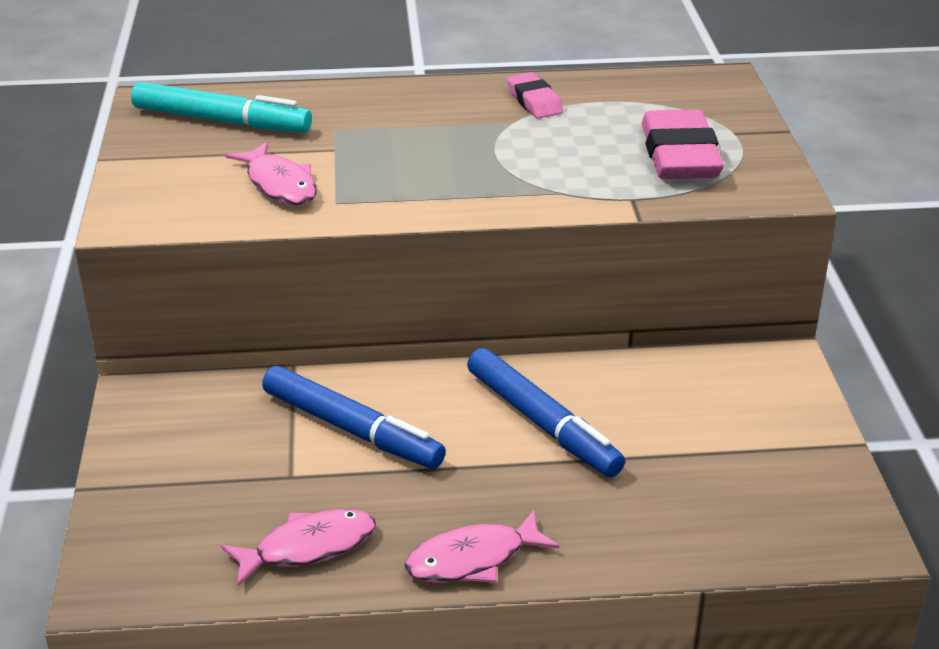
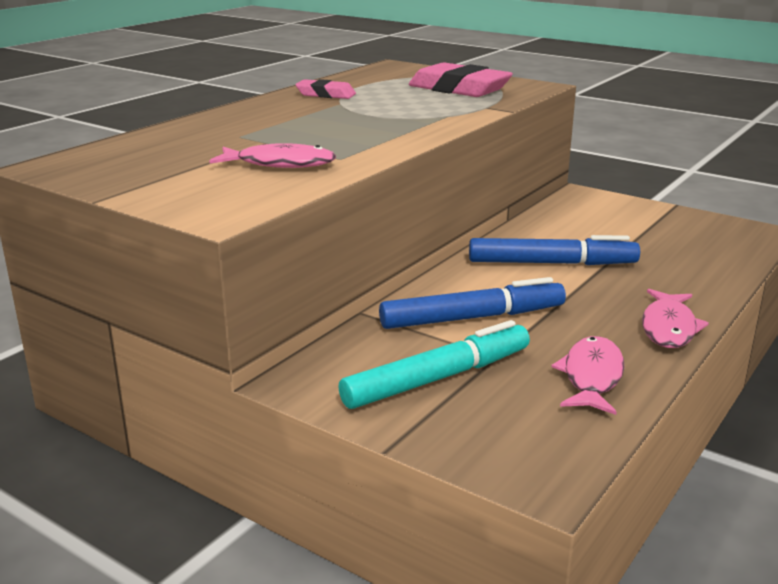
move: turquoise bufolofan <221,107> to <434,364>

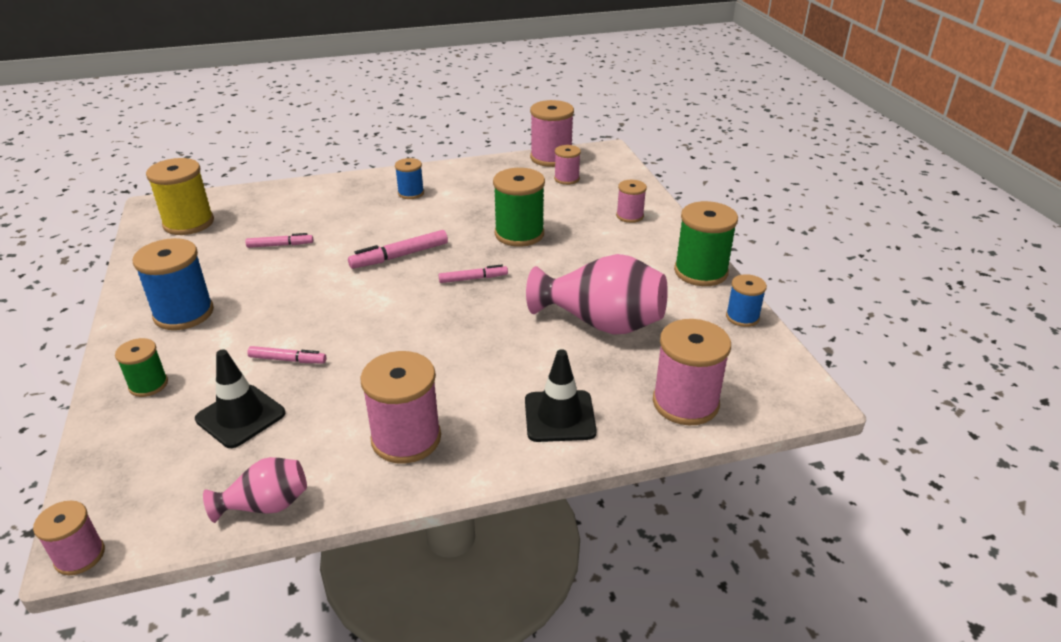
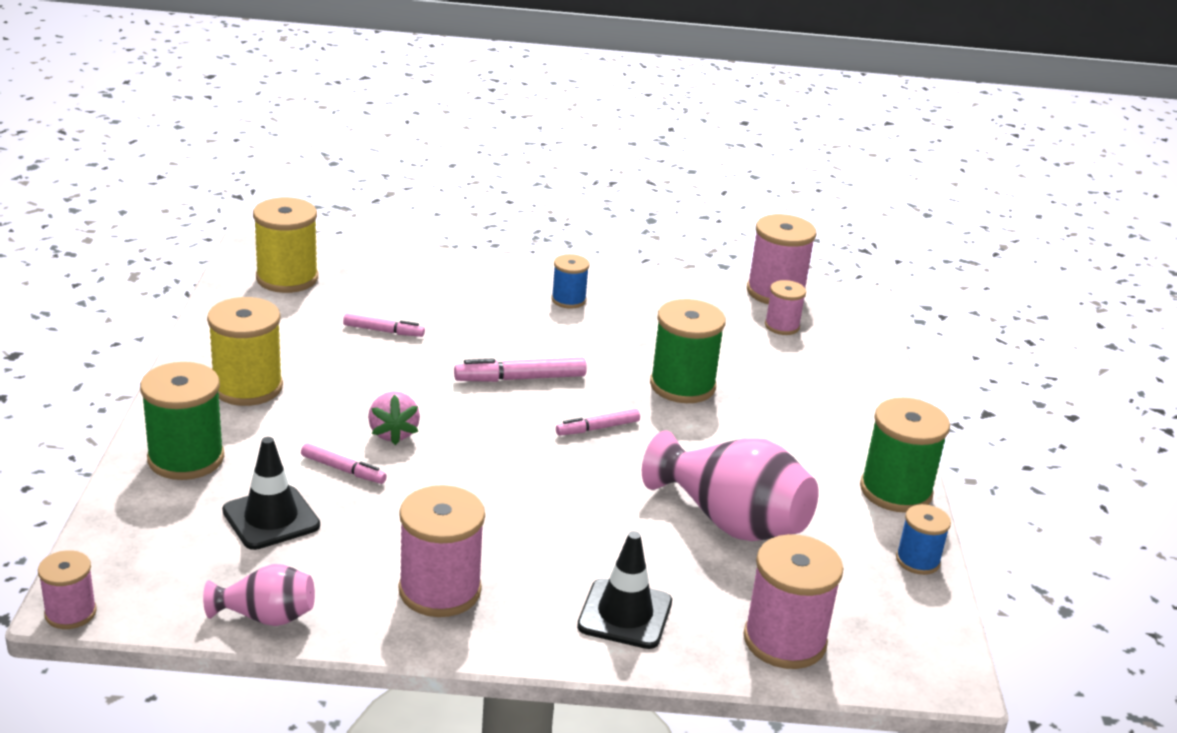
delete: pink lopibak <631,201>
insert: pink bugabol <394,418>
recolor: blue lopibak <173,284> to yellow lopibak <245,351>
rotate: pink bufolofan <473,273> = <598,422> 150 degrees clockwise
resize: green lopibak <141,367> = <182,421> x1.74

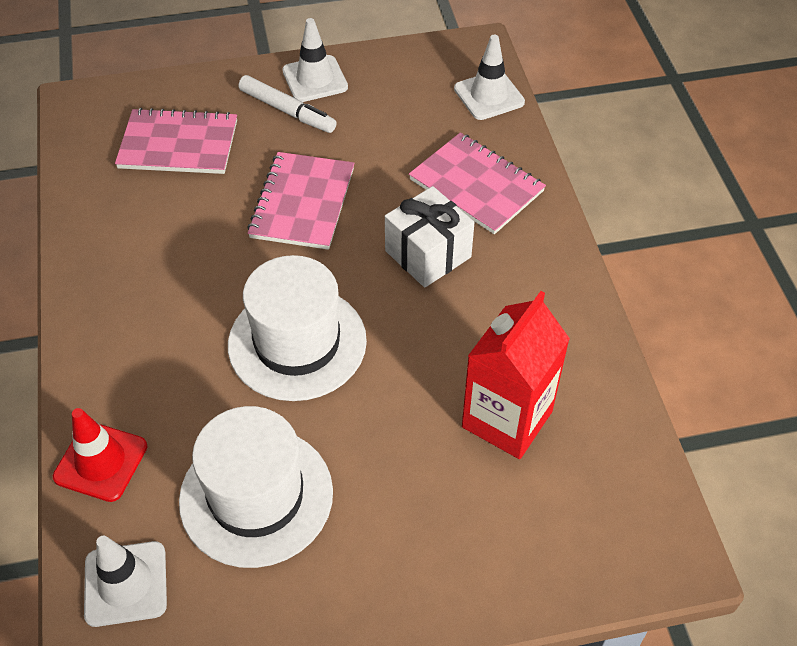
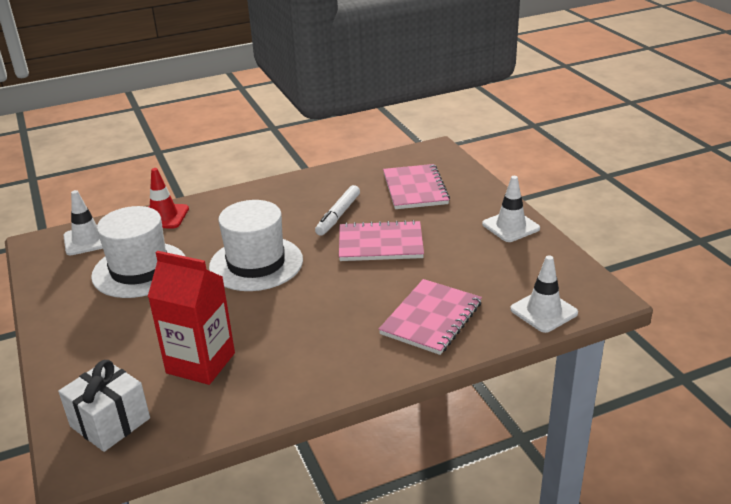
move: white bufolofan <288,104> to <337,210>; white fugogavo <429,237> to <104,406>

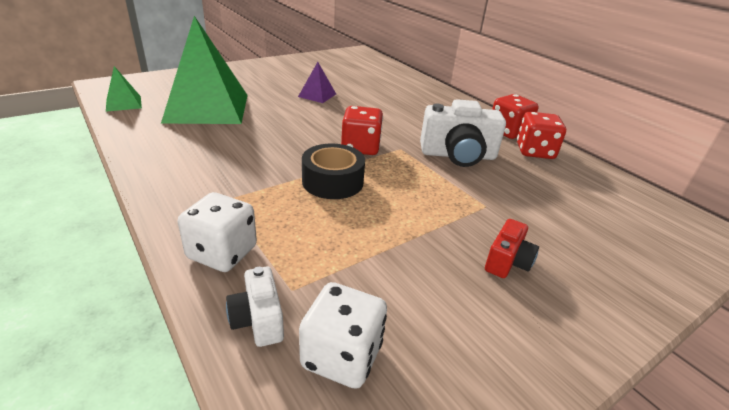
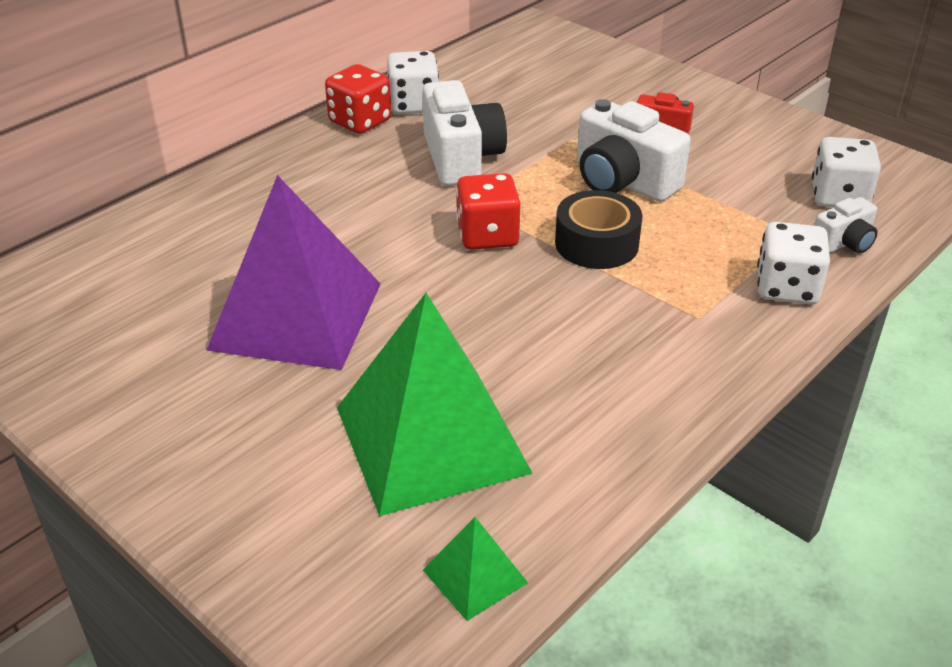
insert: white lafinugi <634,150>
recolor: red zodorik <541,135> to white zodorik <413,82>
resize: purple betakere <317,82> = <293,272> x2.31

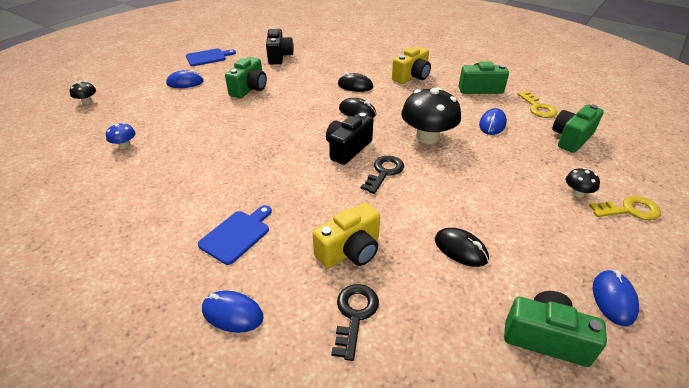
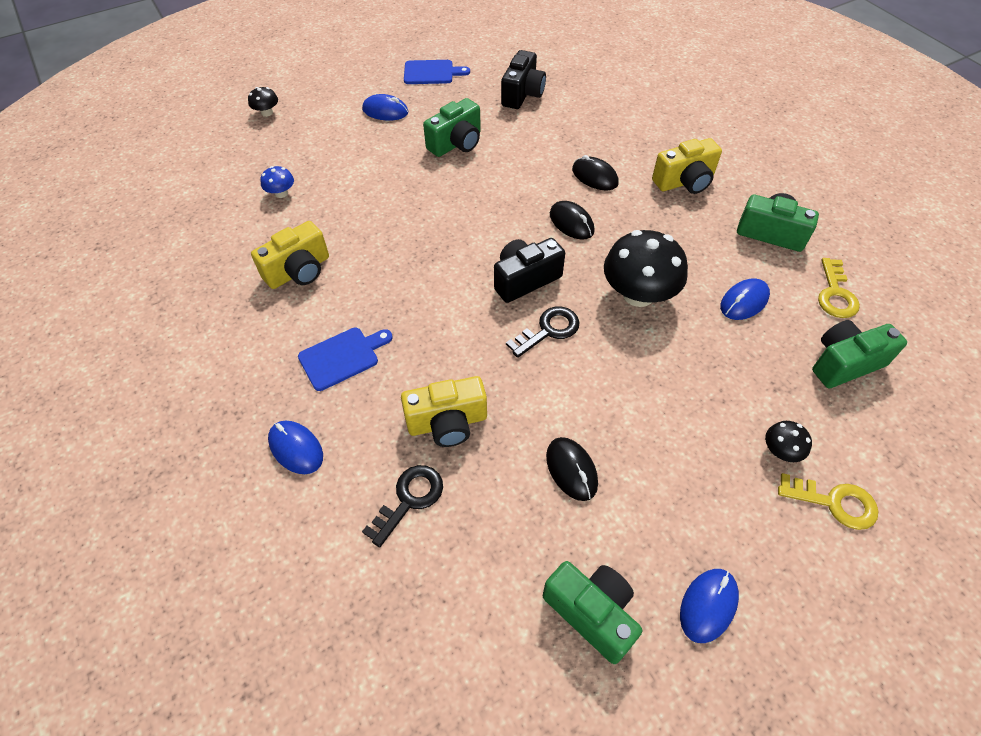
insert: yellow lafinugi <290,255>

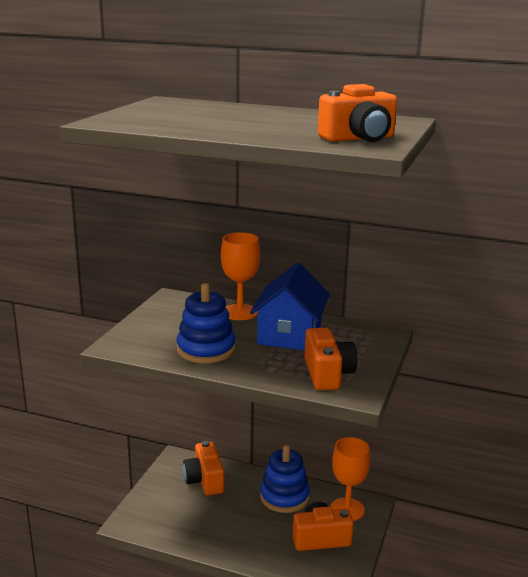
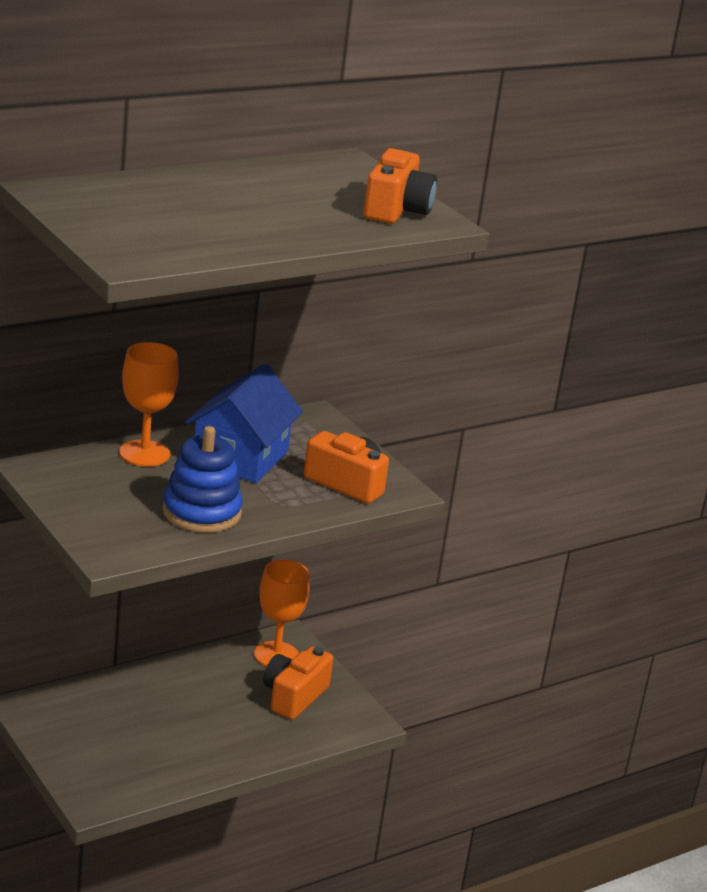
delete: orange lafinugi <203,468>; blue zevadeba <285,479>
rotate: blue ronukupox <290,306> = <244,423> 60 degrees clockwise

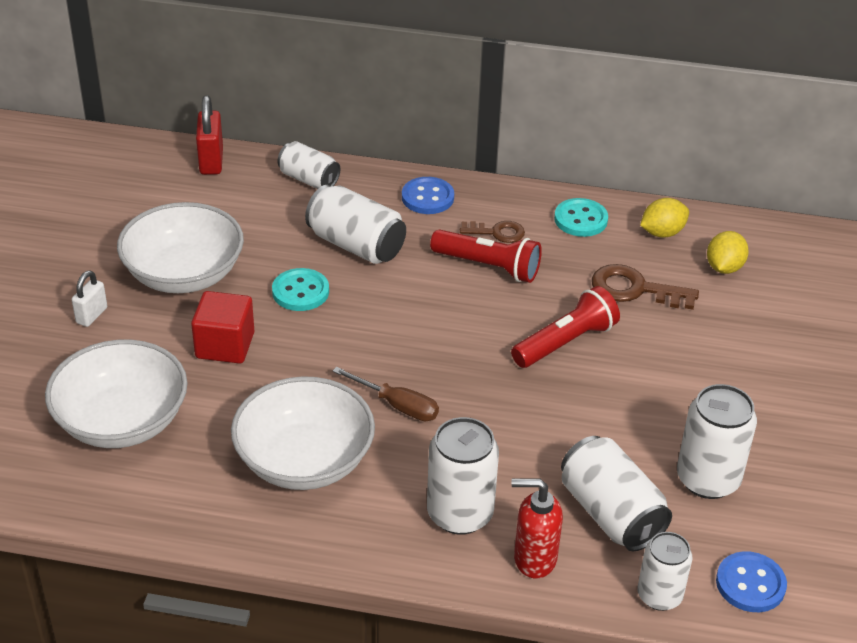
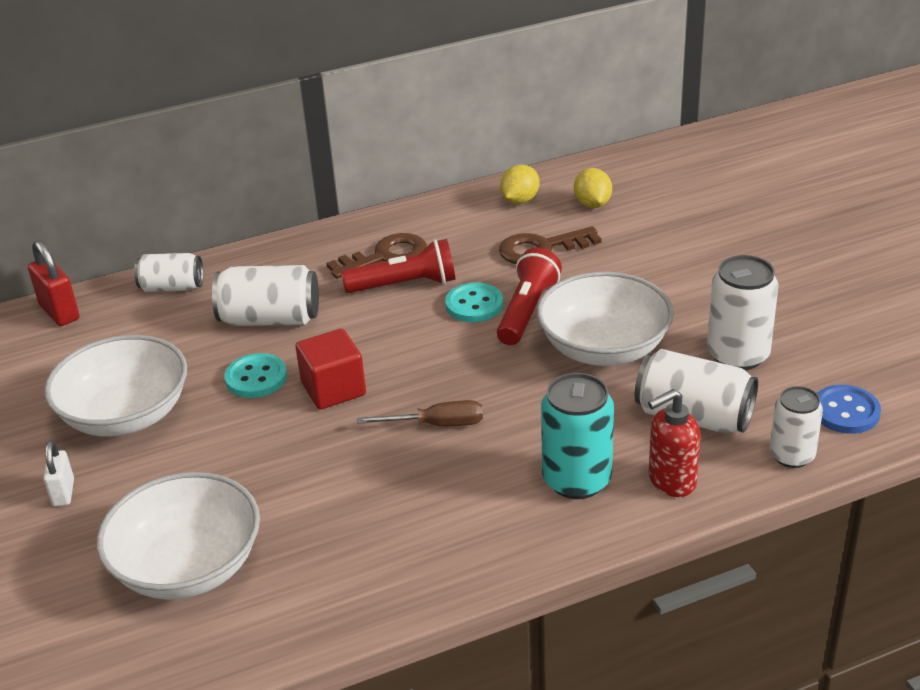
delete: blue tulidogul <428,195>
move: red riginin <223,327> to <330,369>; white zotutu <303,433> to <605,319>; turquoise tulidogul <581,217> to <474,302>
recolor: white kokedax <463,476> to turquoise kokedax <577,436>
resize: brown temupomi <492,232> = <376,256> x1.57

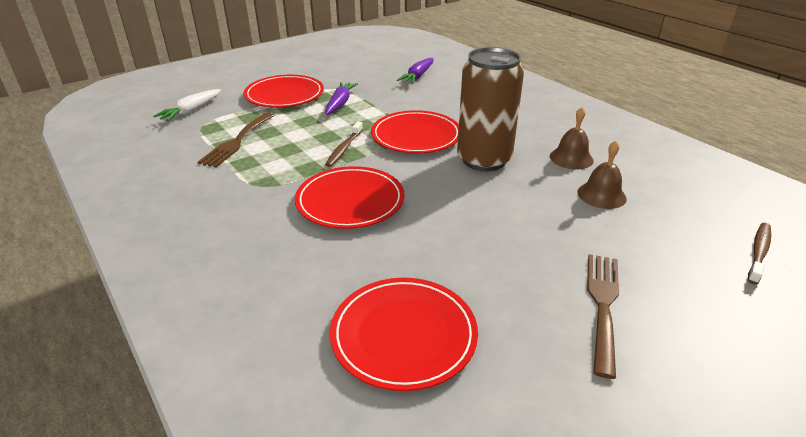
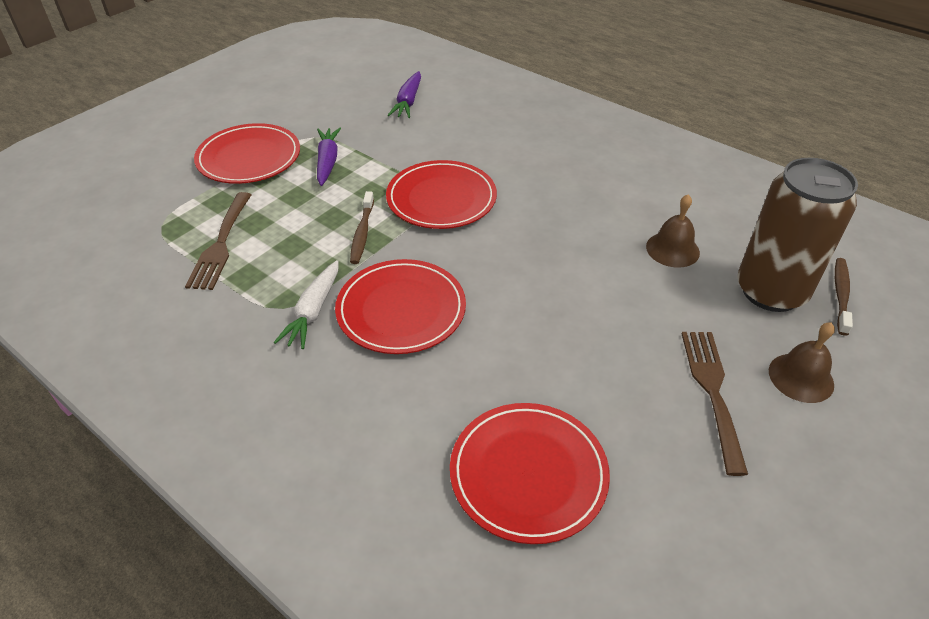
move: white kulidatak <187,105> to <306,304>; brown kokedax <490,109> to <798,235>; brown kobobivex <572,138> to <802,362>

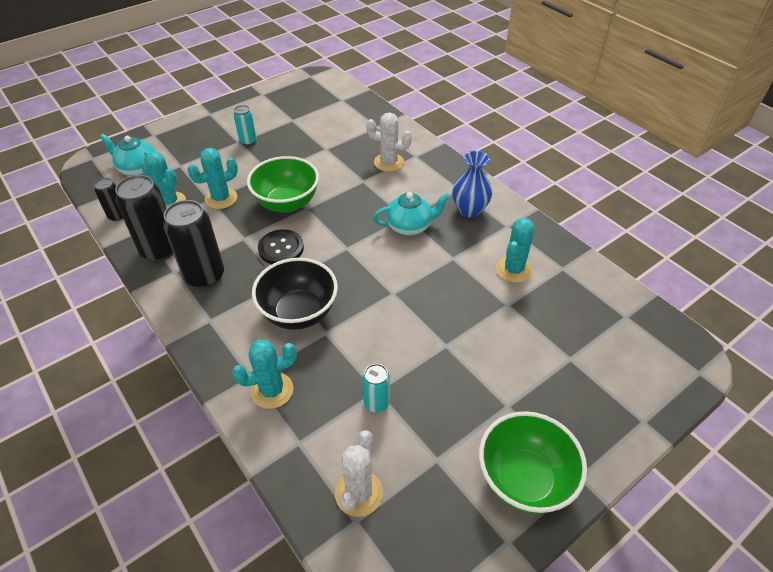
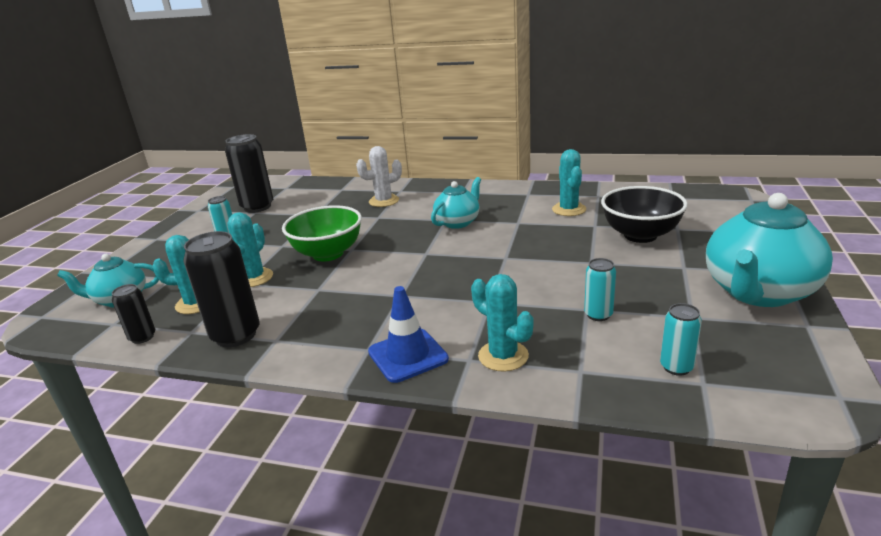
delete: black tulidogul <281,247>; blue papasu <472,184>
insert: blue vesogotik <408,334>
move: black kokedax <193,244> to <249,173>; black zotutu <295,294> to <644,214>
replace: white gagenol <359,473> to turquoise kokedax <681,339>; green zotutu <533,462> to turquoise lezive <769,250>
rotate: turquoise gagenol <264,374> = <502,322> 75 degrees counterclockwise

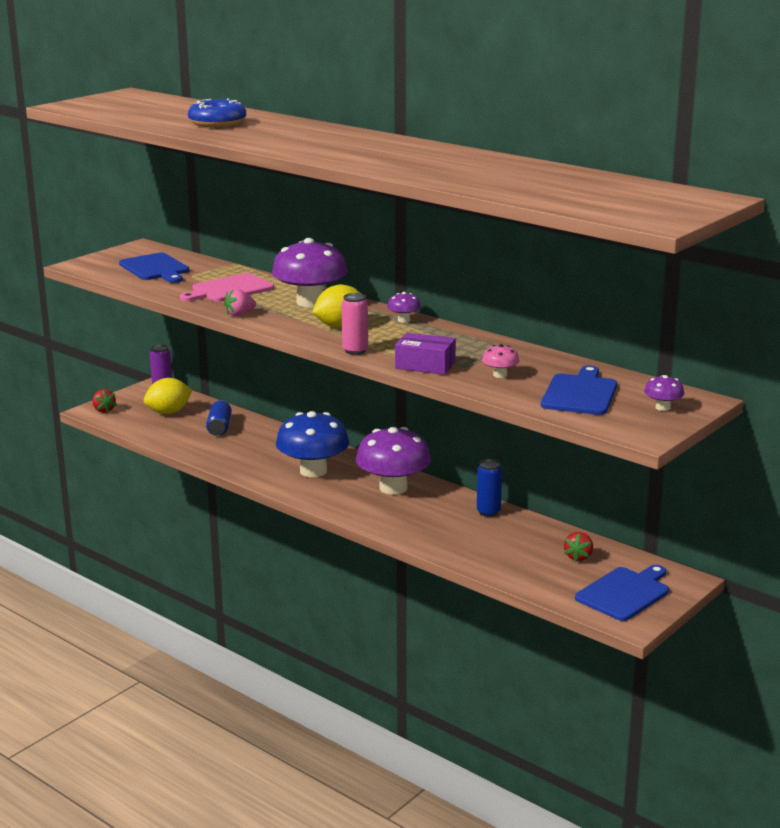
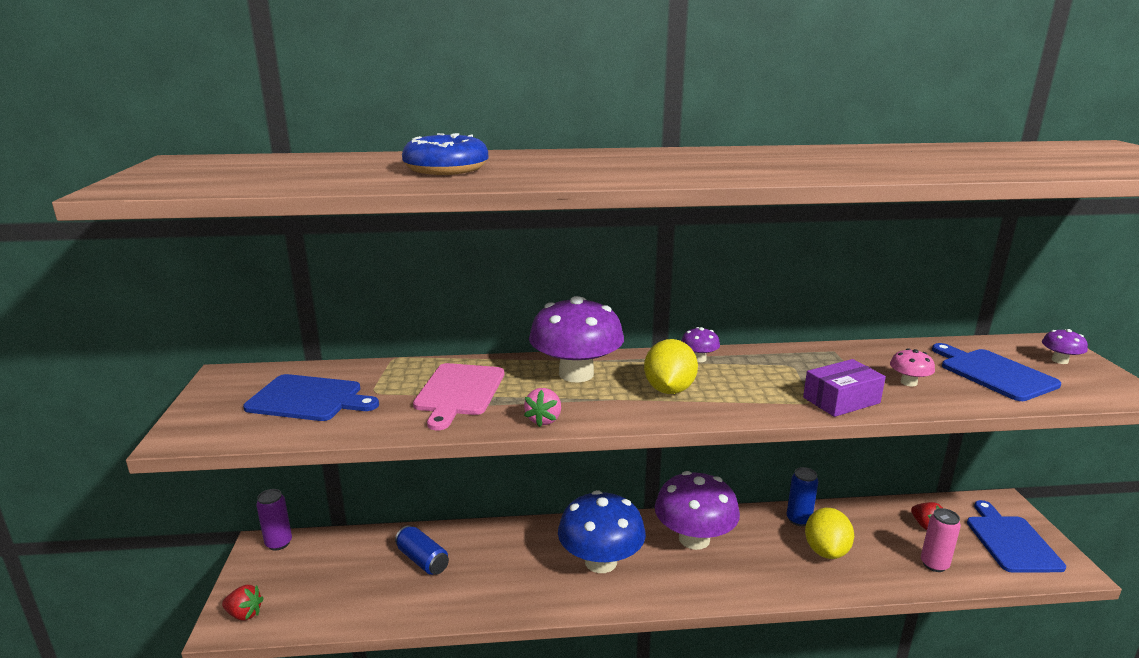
move: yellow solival <168,396> to <829,533>; pink kokedax <355,324> to <941,540>

